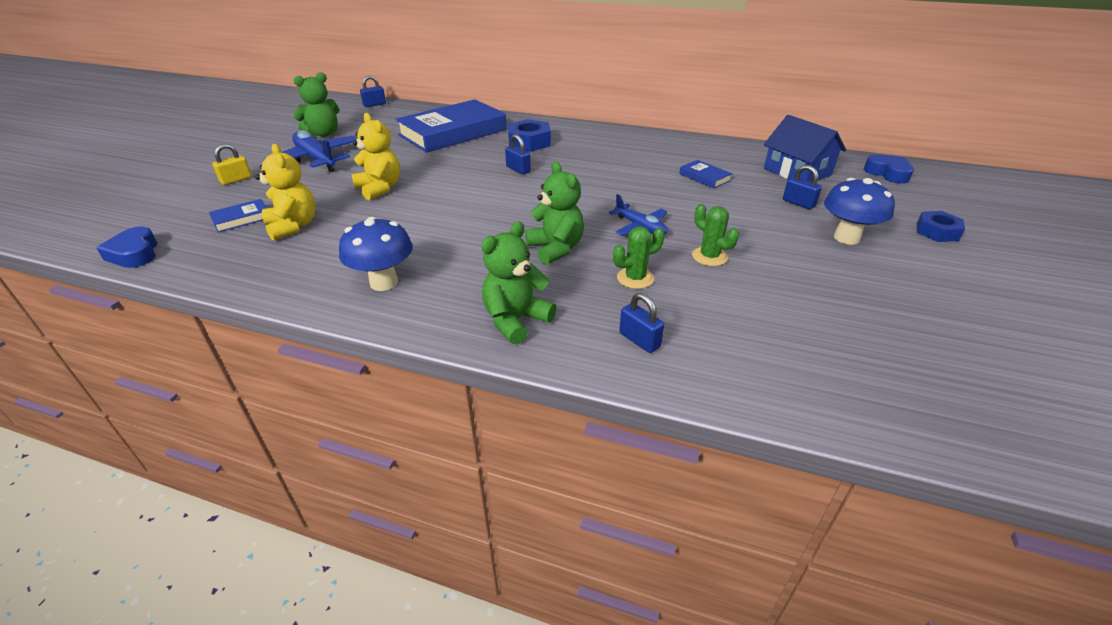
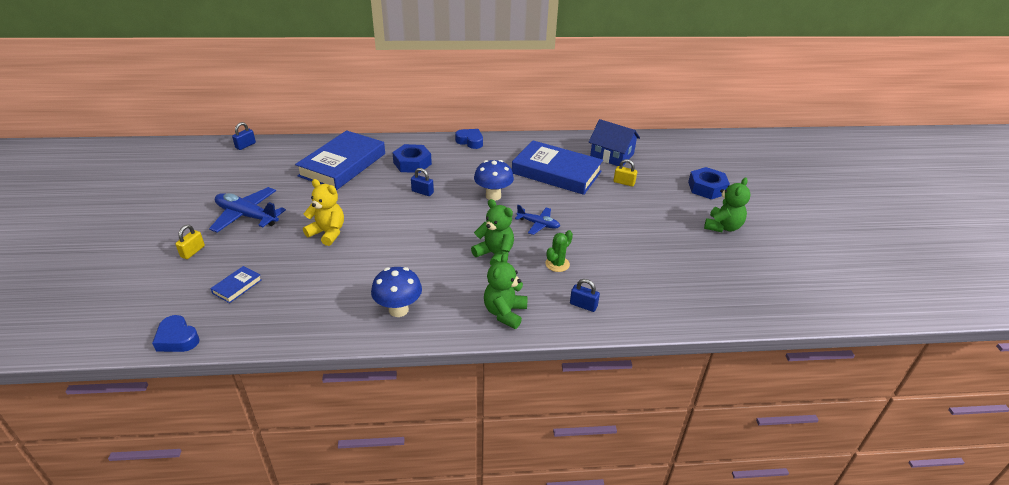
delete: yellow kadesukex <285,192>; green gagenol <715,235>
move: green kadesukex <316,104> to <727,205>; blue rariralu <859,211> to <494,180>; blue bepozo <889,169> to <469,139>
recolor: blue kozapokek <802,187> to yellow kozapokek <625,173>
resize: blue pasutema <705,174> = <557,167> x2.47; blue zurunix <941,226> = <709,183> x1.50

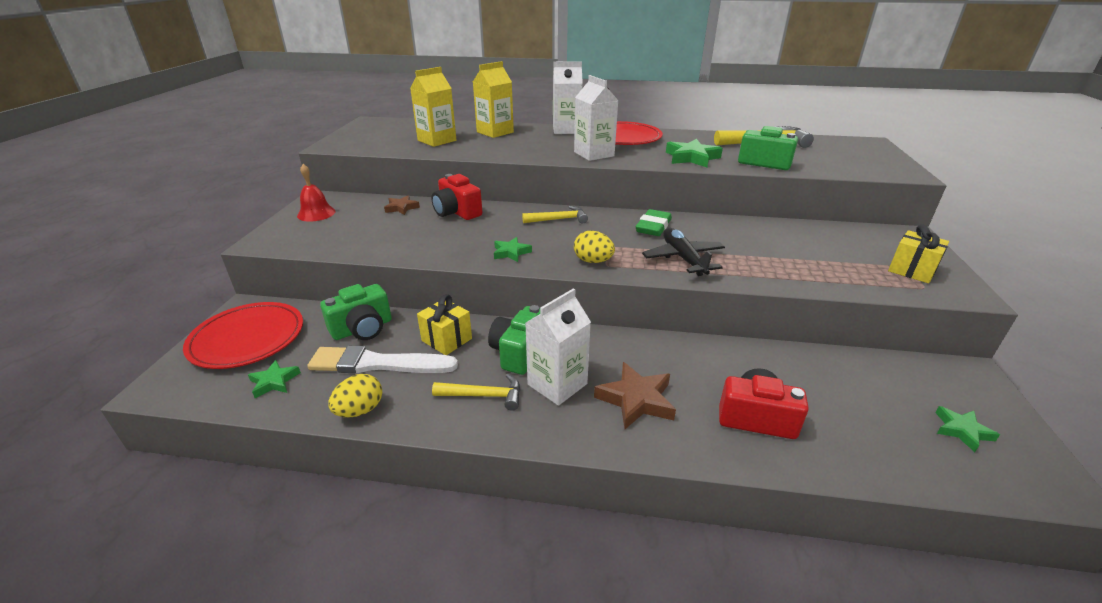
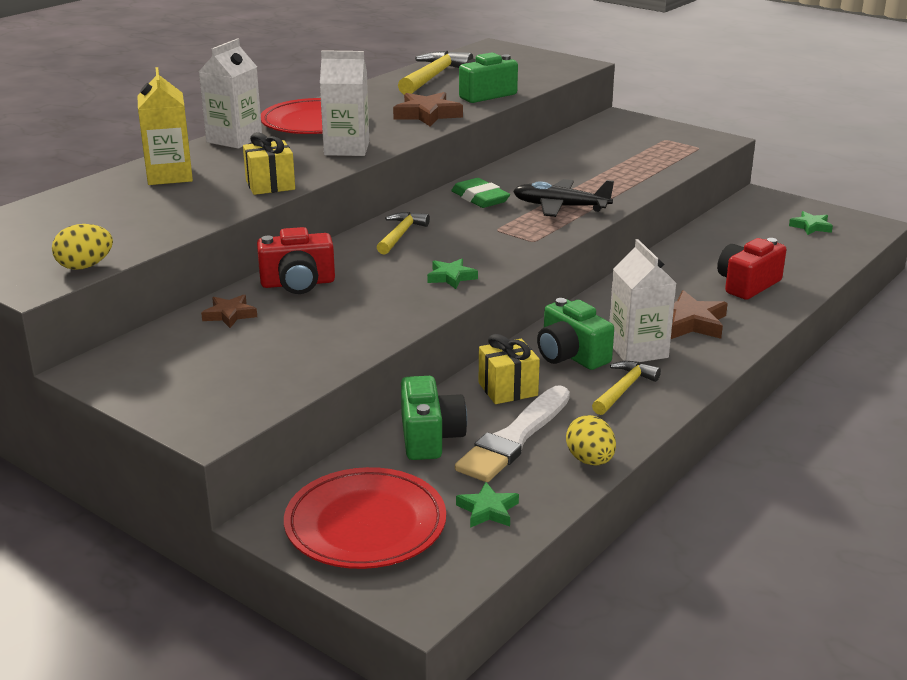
delete: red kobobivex <316,193>; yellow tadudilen <433,107>
move: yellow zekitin <594,247> to <82,247>; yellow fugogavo <918,254> to <269,163>
recolor: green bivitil <694,153> to brown bivitil <428,109>

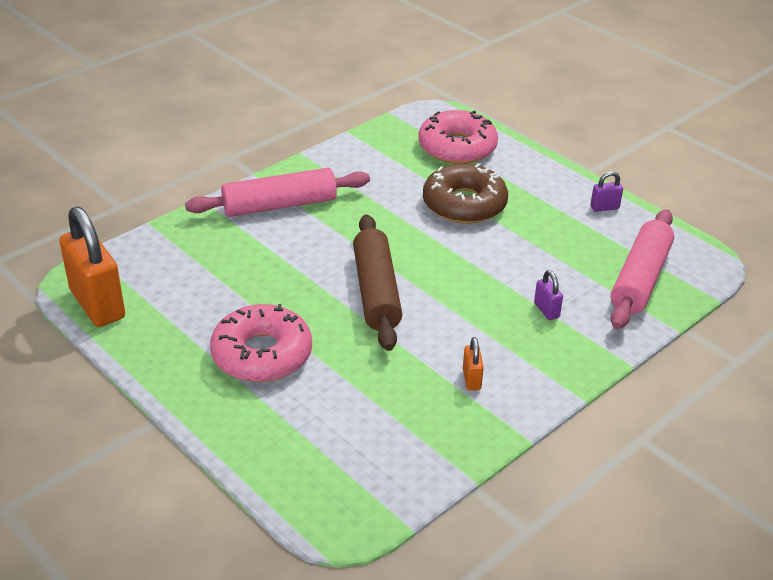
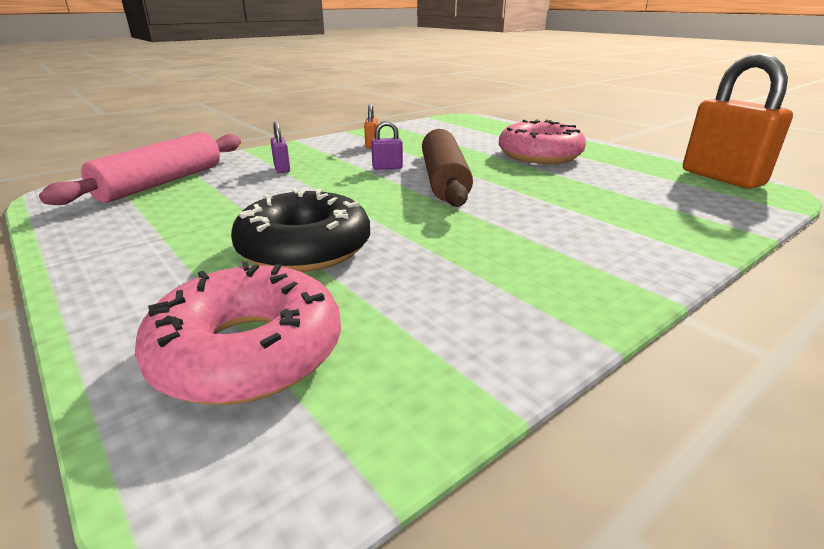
delete: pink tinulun <277,192>
move: purple kozapokek <607,191> to <387,145>
recolor: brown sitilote <465,193> to black sitilote <300,230>

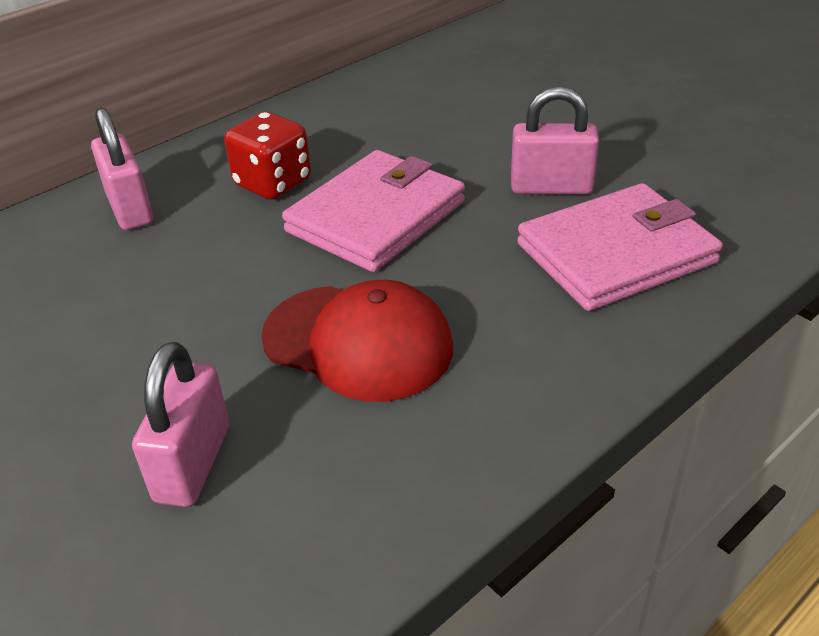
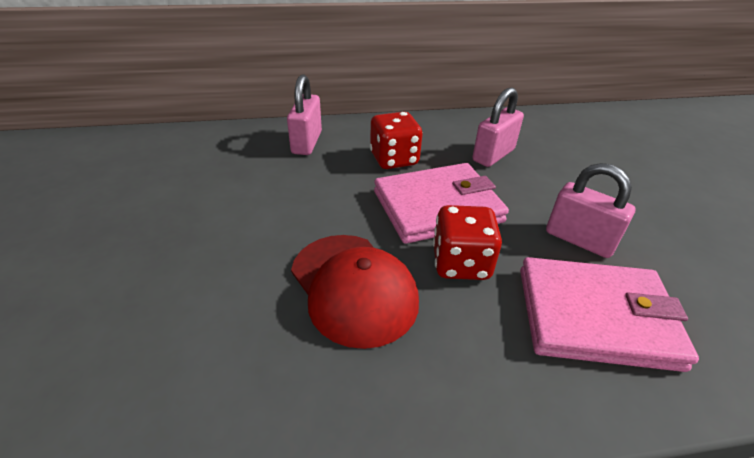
insert: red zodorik <467,242>
move: pink kozapokek <180,424> to <498,127>

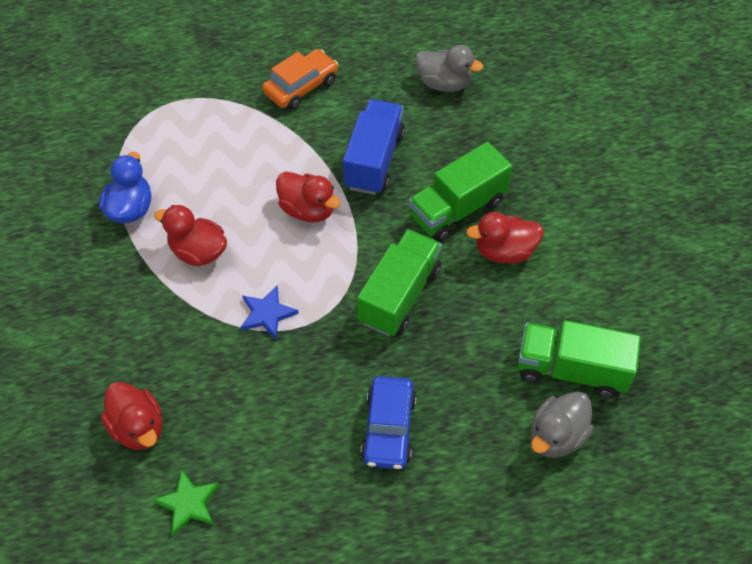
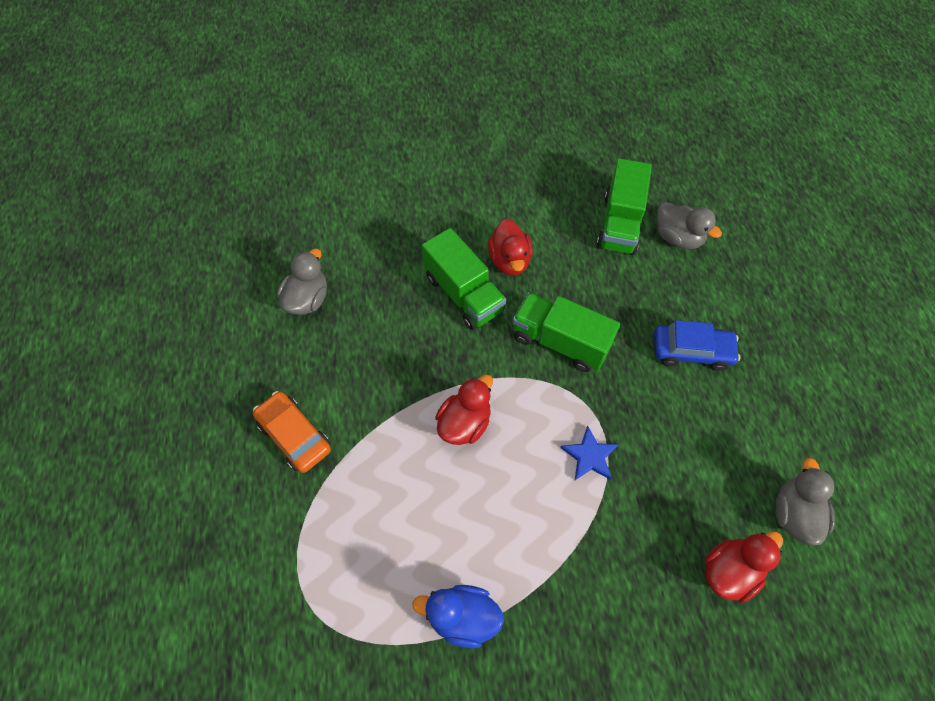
delete: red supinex <190,235>; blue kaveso <374,147>
replace: green bivitil <186,503> to grey supinex <805,501>

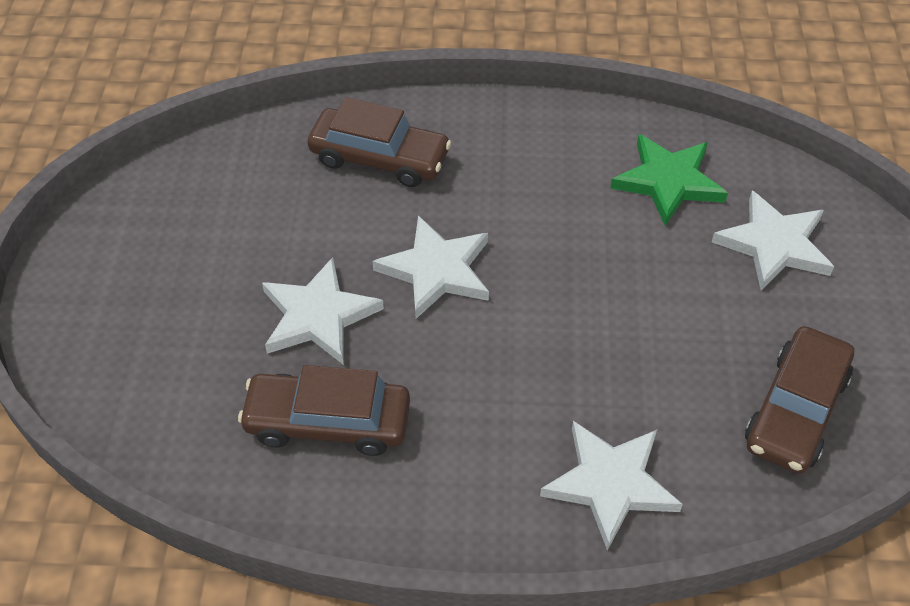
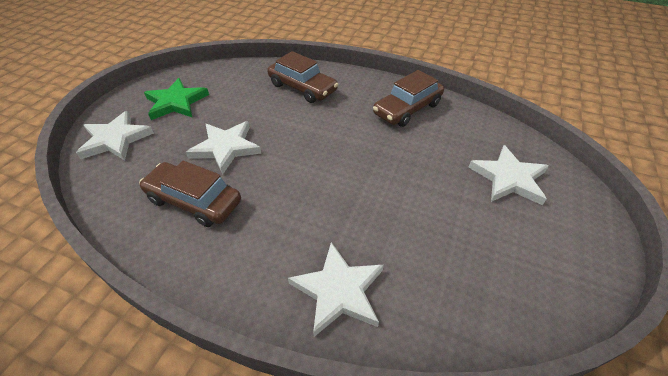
move: white bivitil <431,267> to <115,135>; green bivitil <669,180> to <176,99>; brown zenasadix <799,400> to <408,98>

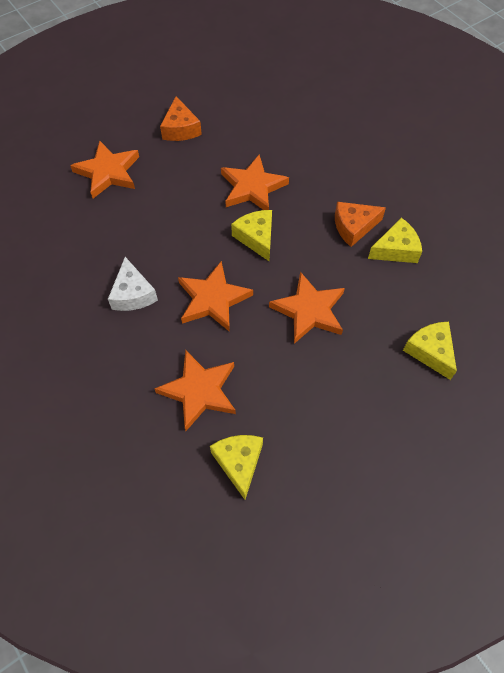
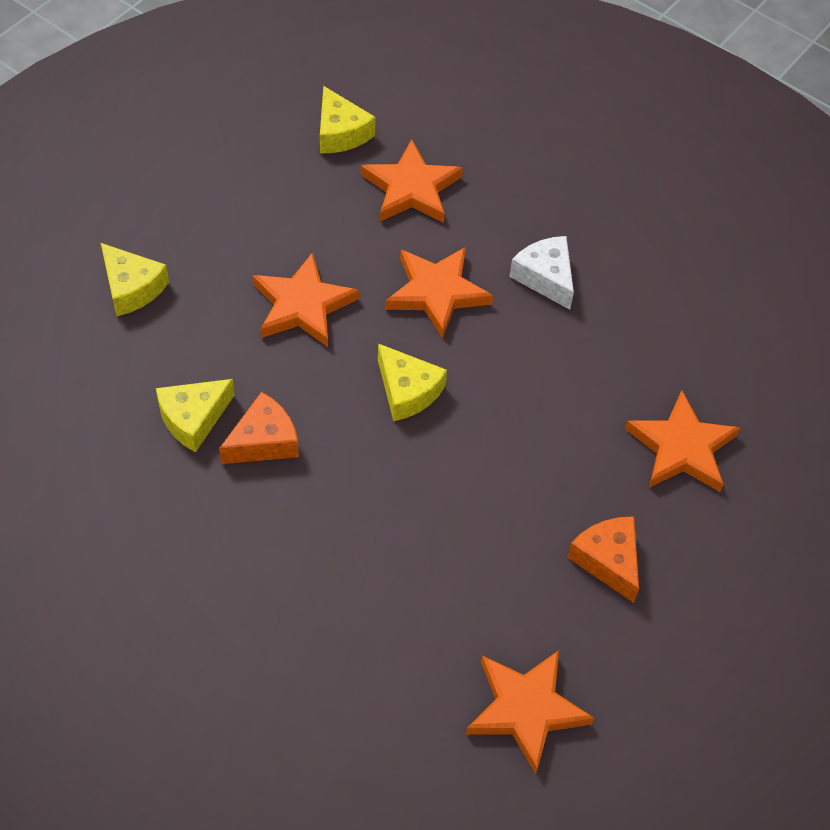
move: orange bivitil <255,182> to <530,712>

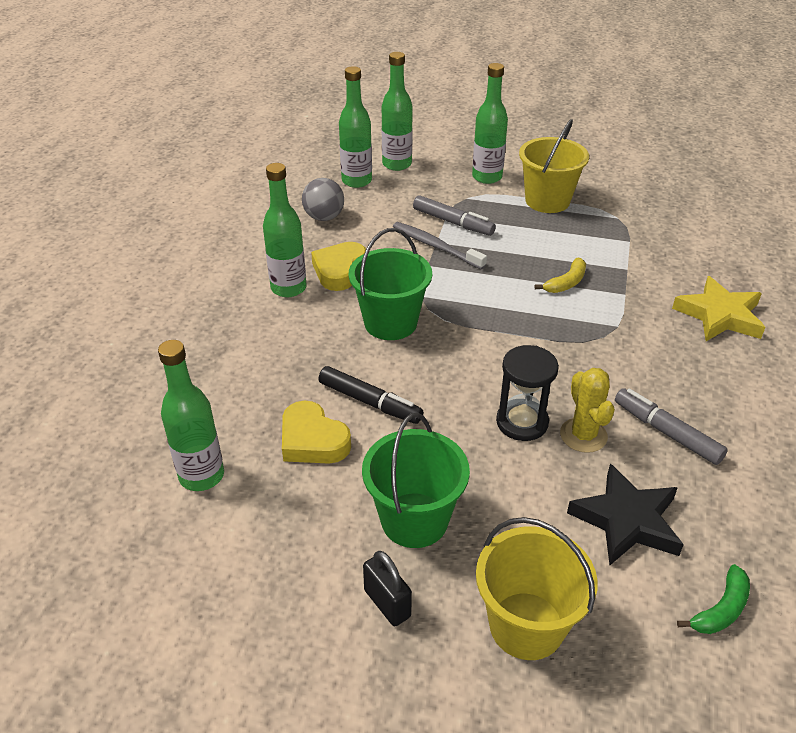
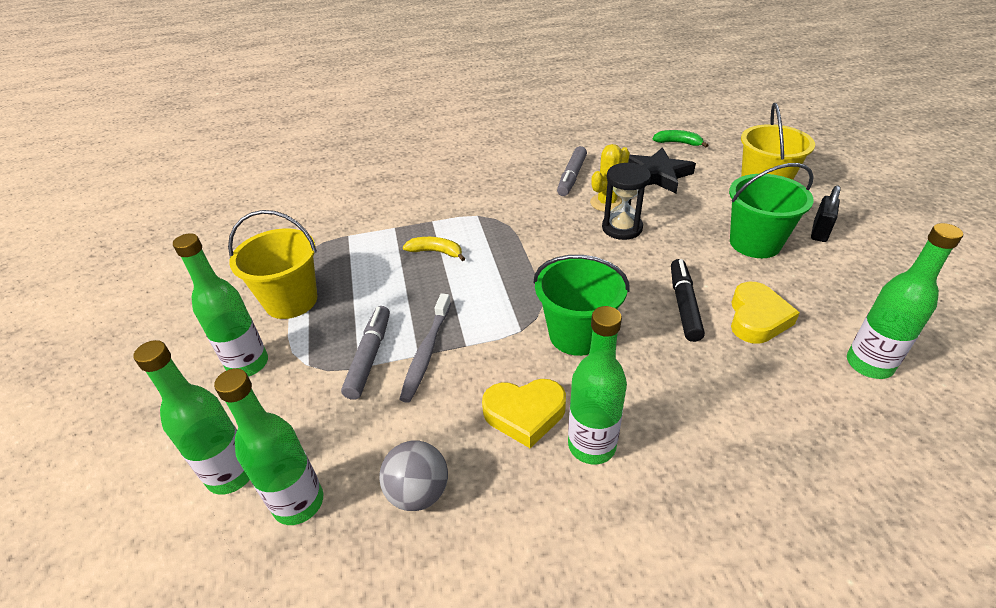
delete: yellow bivitil <718,308>

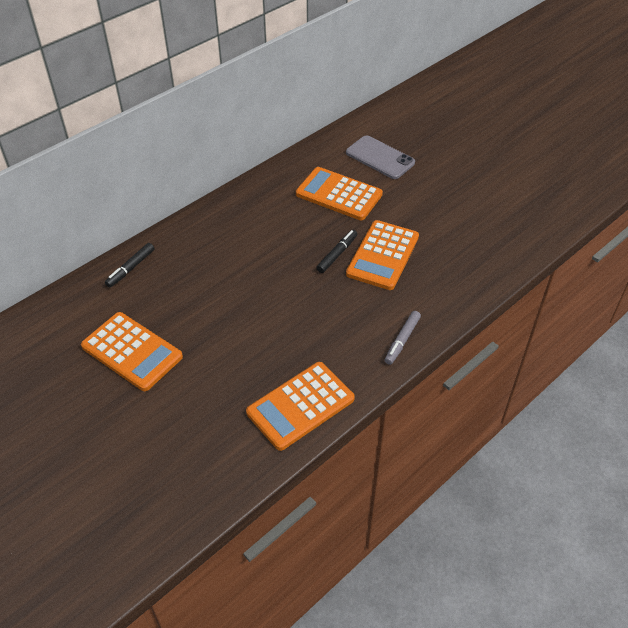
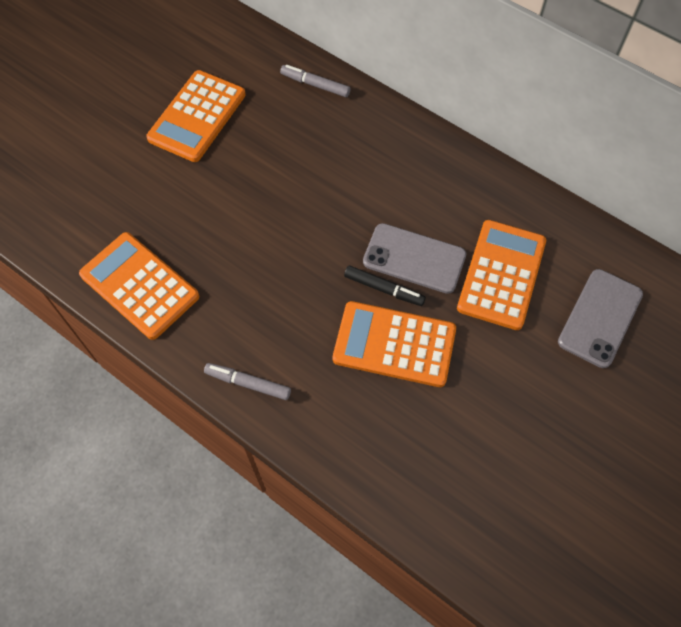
insert: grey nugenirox <414,258>
recolor: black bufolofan <129,265> to grey bufolofan <315,81>

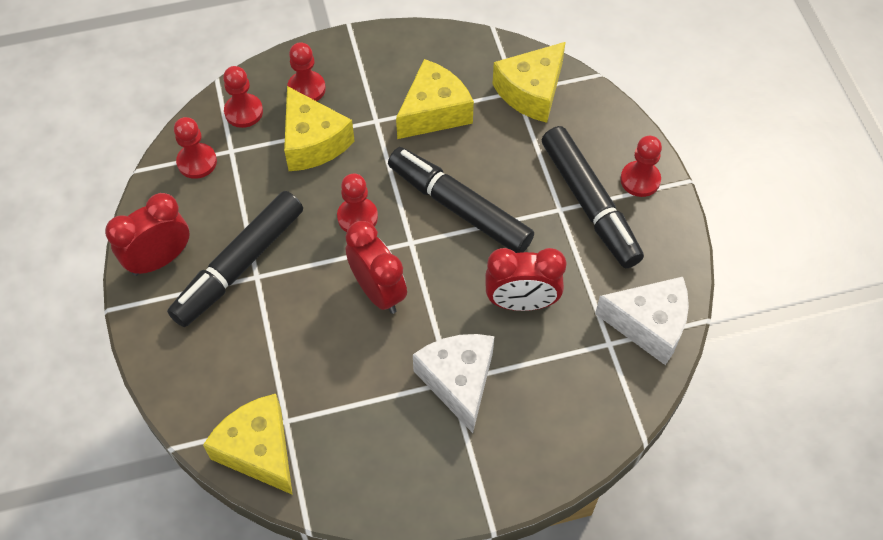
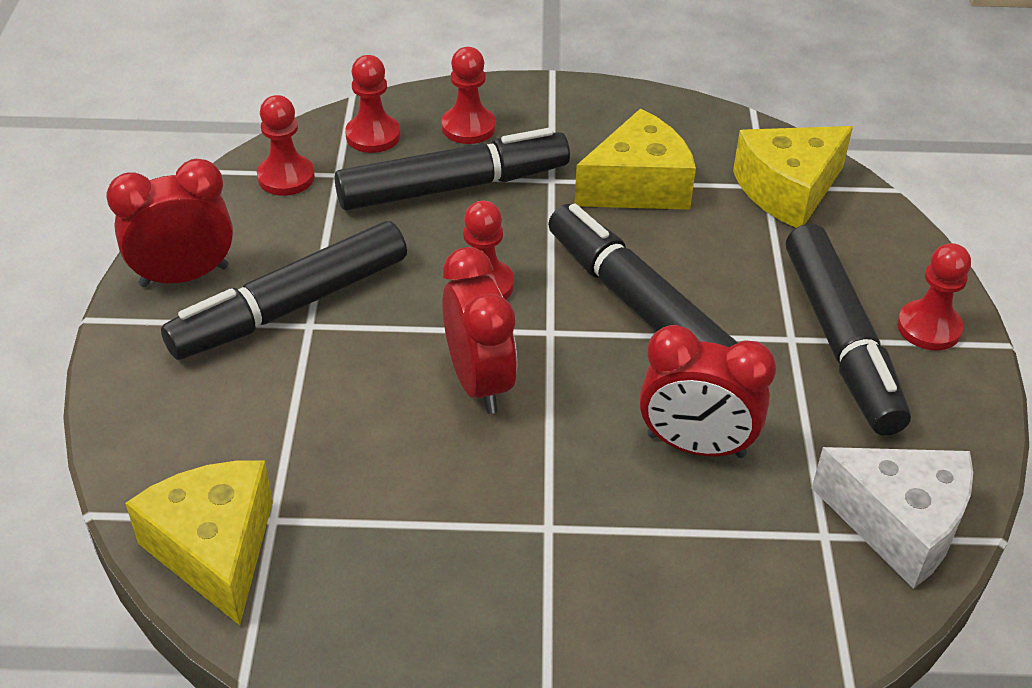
delete: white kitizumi <453,383>
replace: yellow kitizumi <319,128> to black bufolofan <452,169>

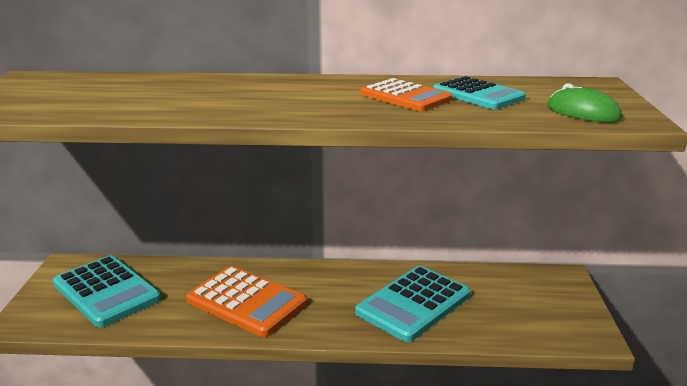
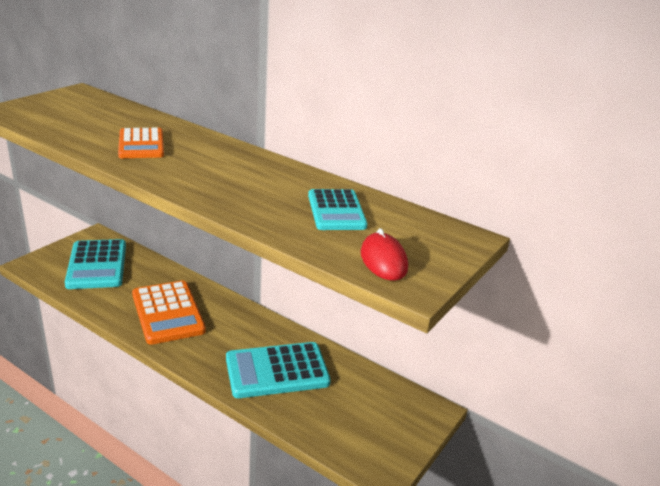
move: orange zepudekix <406,94> to <141,143>
recolor: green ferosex <584,102> to red ferosex <384,254>

